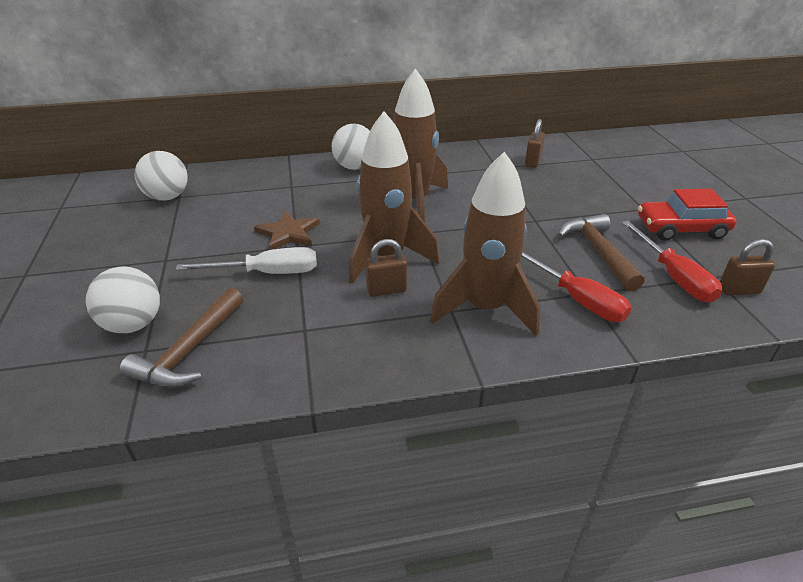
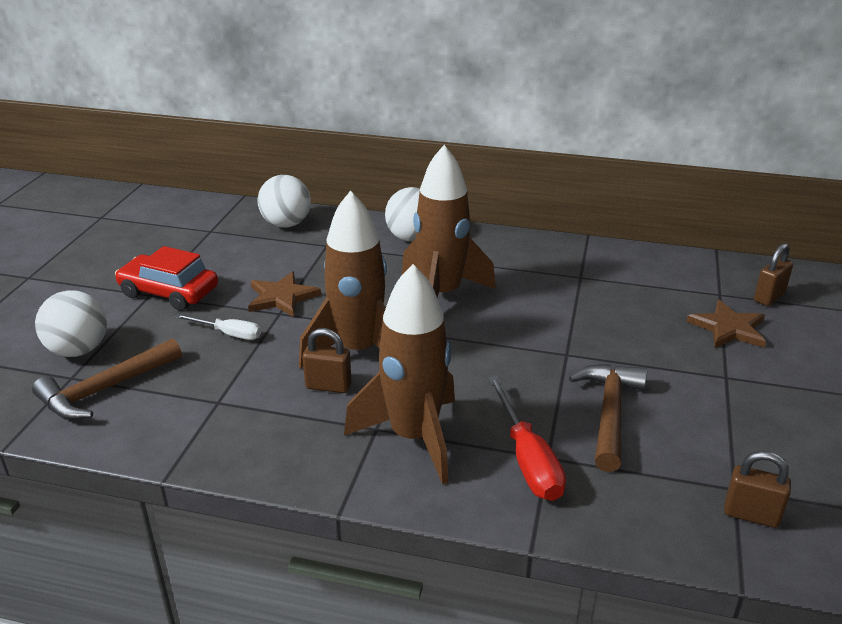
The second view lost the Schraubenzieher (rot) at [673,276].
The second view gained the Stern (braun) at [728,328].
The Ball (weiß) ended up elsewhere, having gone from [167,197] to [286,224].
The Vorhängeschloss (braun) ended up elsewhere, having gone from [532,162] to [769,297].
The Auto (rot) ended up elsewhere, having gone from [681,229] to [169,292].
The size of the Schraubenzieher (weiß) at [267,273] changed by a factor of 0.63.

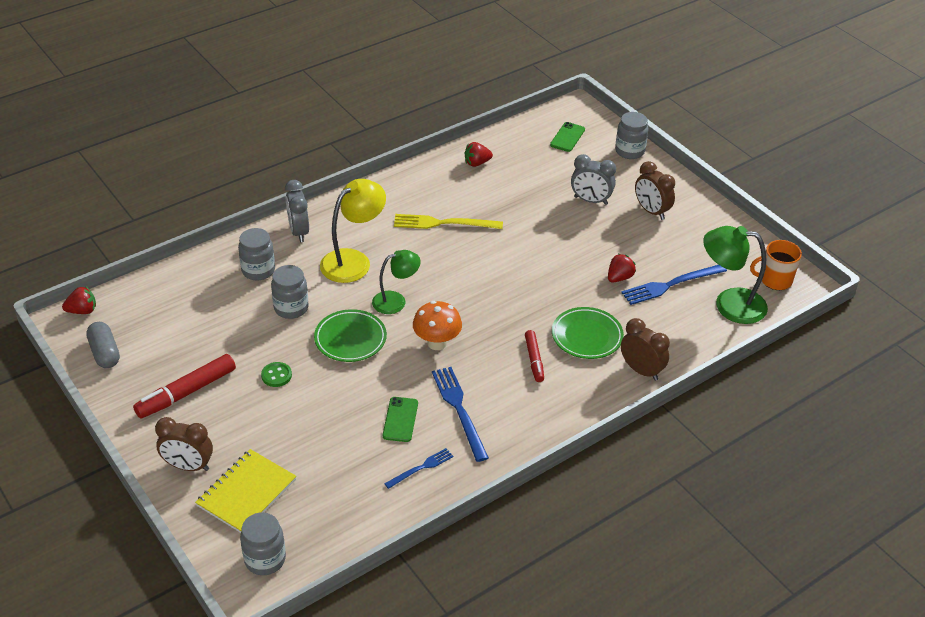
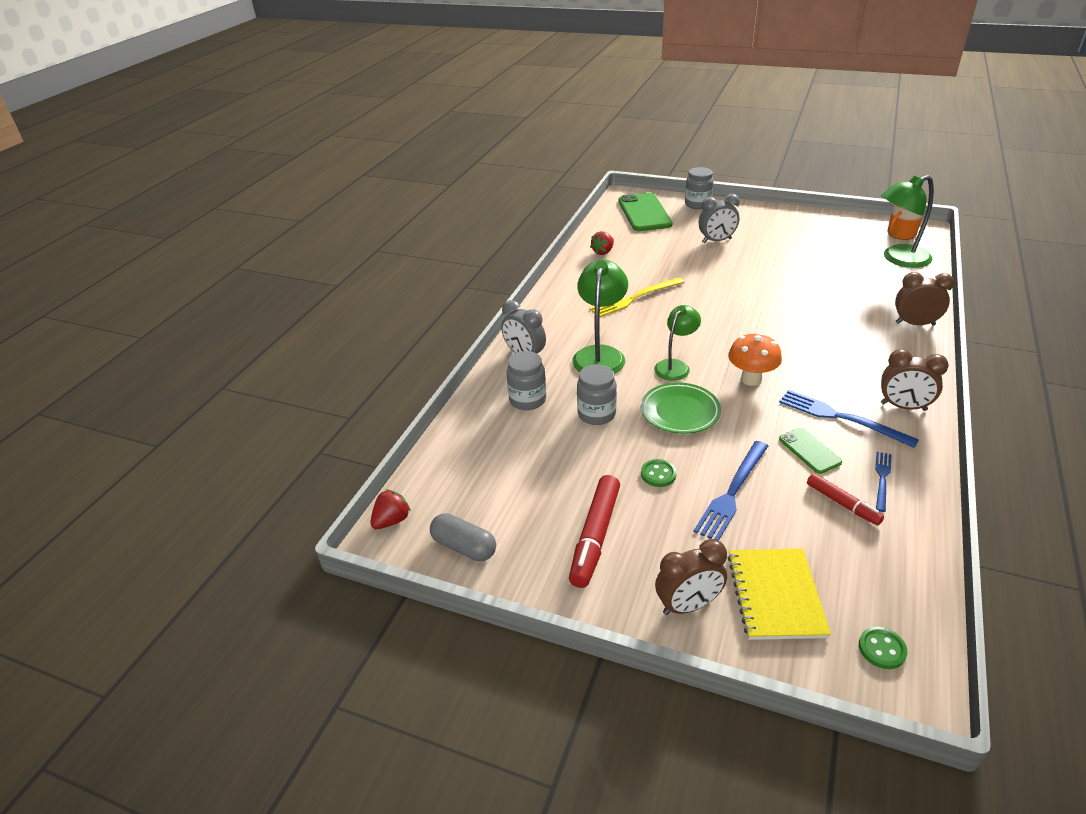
The second view lost the Teller (grün) at [587,336].
The second view lost the Erdbeere (rot) at [619,277].
The Filzstift (rot) ended up elsewhere, having gone from [534,360] to [842,504].
The Gabel (blau) ended up elsewhere, having gone from [671,285] to [732,492].
The Wecker (braun) ended up elsewhere, having gone from [651,211] to [903,407].
Where the Einmachglas (grau) stood at [265,559], the Knopf (grün) came to stand at [882,649].
What was the Lampe (gelb) at [353,260] turned into the Lampe (grün) at [600,354].
The size of the Handy (grün) at [567,137] changed by a factor of 1.92.

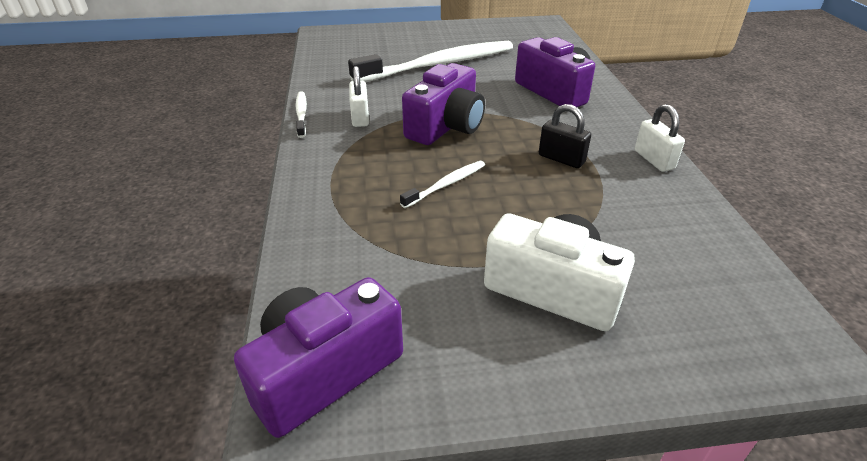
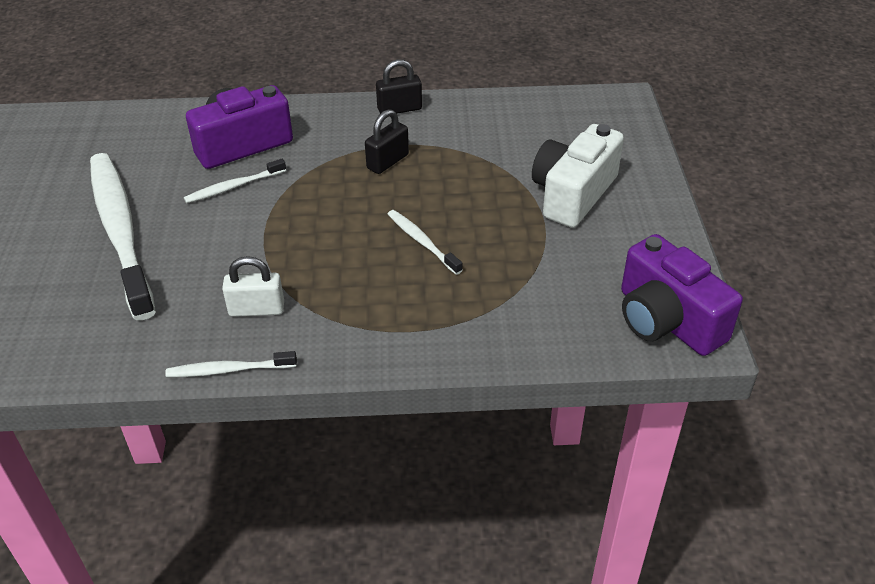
The second view lost the Kamera (lila) at [446,127].
The second view gained the Zahnbürste (weiß) at [234,186].
What was the Vorhängeschloss (weiß) at [654,160] turned into the Vorhängeschloss (schwarz) at [399,109].

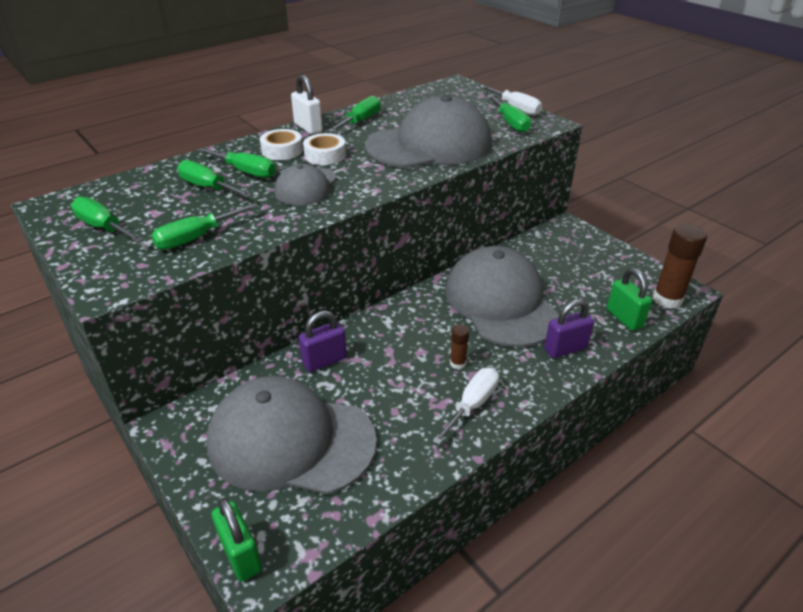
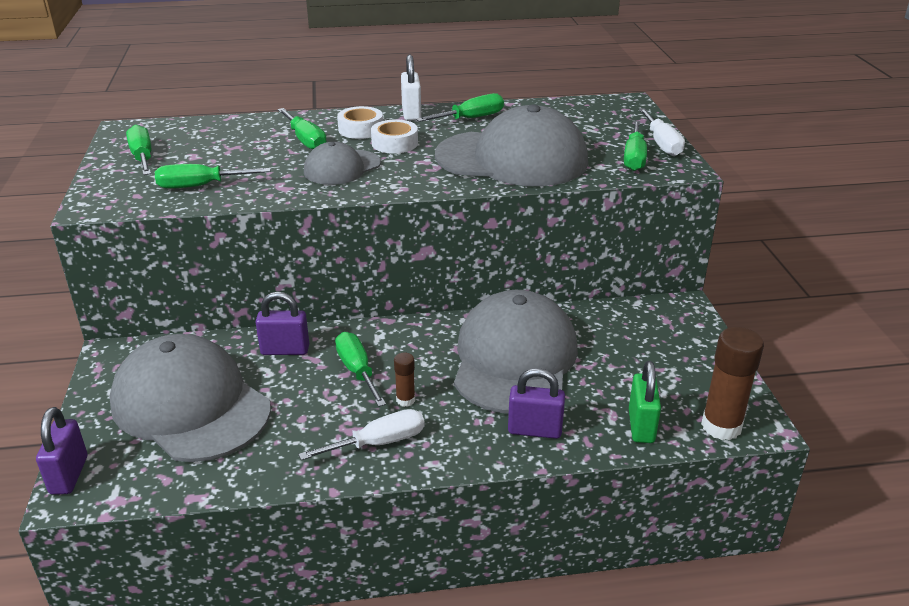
The Schraubenzieher (grün) ended up elsewhere, having gone from [208,187] to [357,371].
What was the Vorhängeschloss (grün) at [241,555] turned into the Vorhängeschloss (lila) at [69,475].

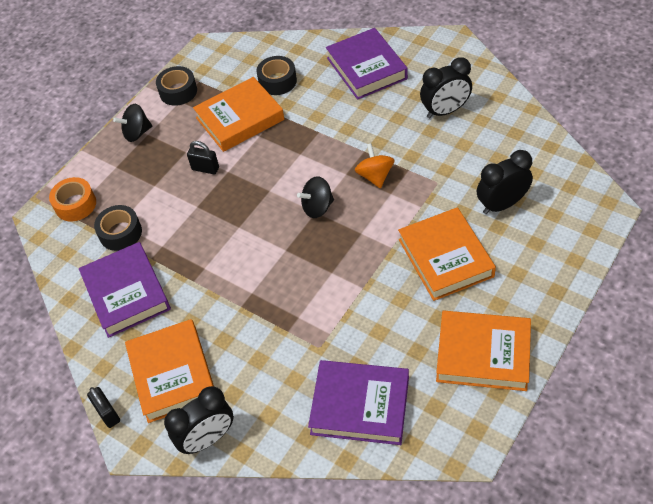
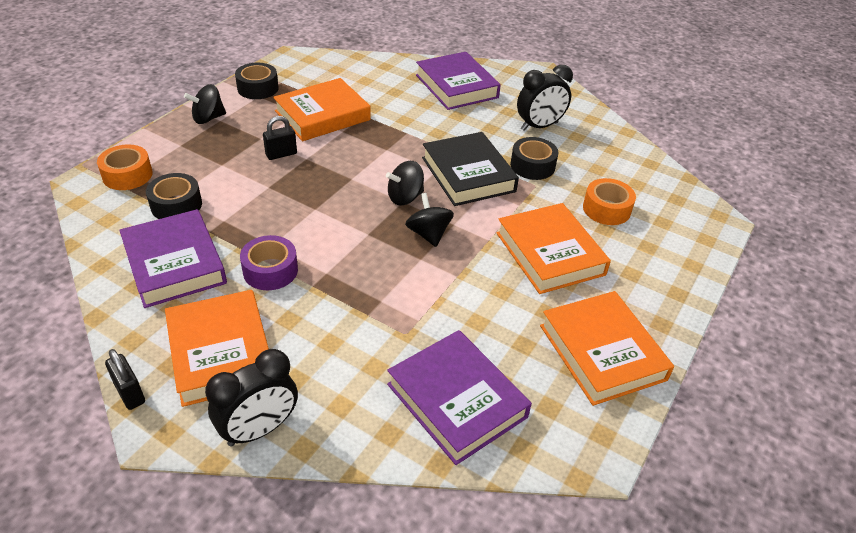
The second view gained the Klebeband (lila) at [270,270].
The second view gained the Kreisel (schwarz) at [428,234].
The Klebeband (schwarz) ended up elsewhere, having gone from [277,81] to [532,166].
Where the Kreisel (orange) stood at [375,176], the Buch (schwarz) came to stand at [468,174].
Where the Wecker (schwarz) stood at [501,204], the Klebeband (orange) came to stand at [606,209].
The Vorhängeschloss (schwarz) at [205,168] ended up facing another way, 45 degrees counterclockwise from before.
The Buch (lila) at [360,406] ended up facing another way, 45 degrees clockwise from before.
The Buch (orange) at [483,354] ended up facing another way, 60 degrees clockwise from before.

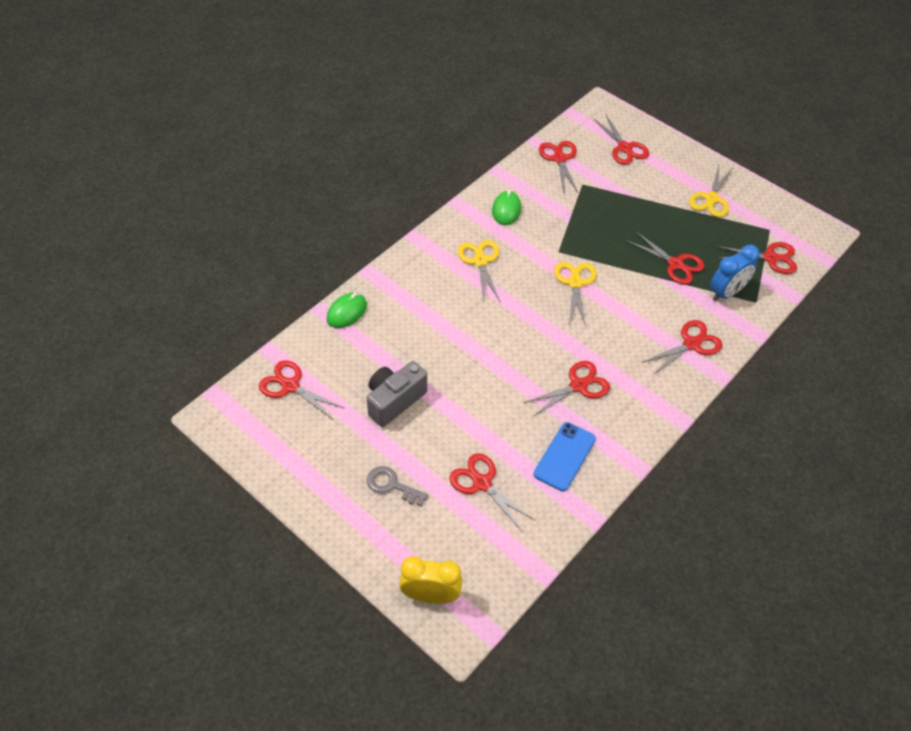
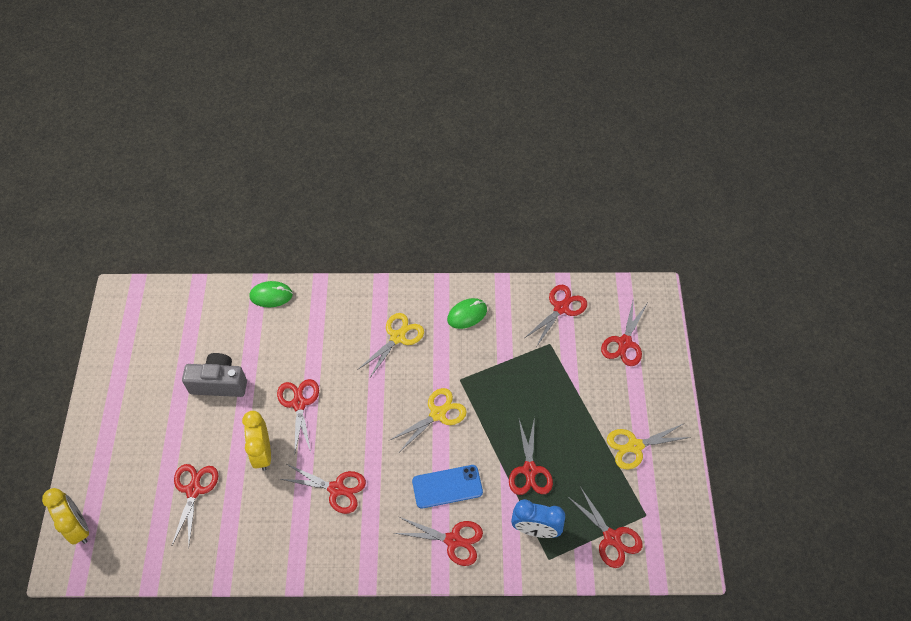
The second view lost the Schlüssel (grau) at [391,485].
The second view gained the Wecker (gelb) at [262,453].
The Schere (rot) ended up elsewhere, having gone from [290,386] to [299,404].
The Handy (blau) ended up elsewhere, having gone from [564,456] to [447,487].

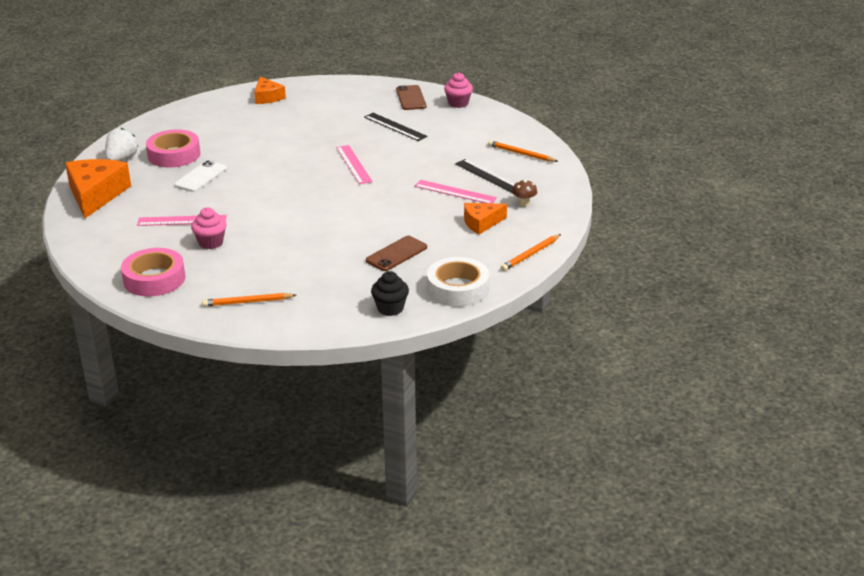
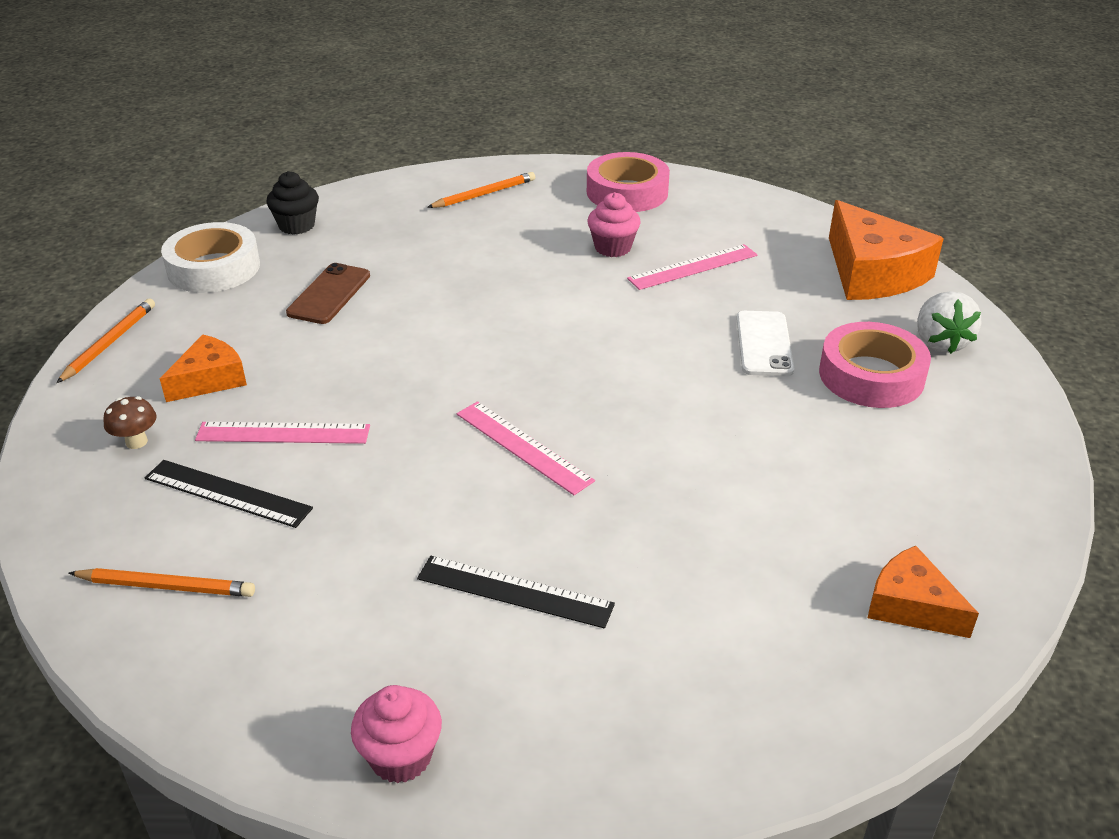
The second view lost the Handy (braun) at [411,98].

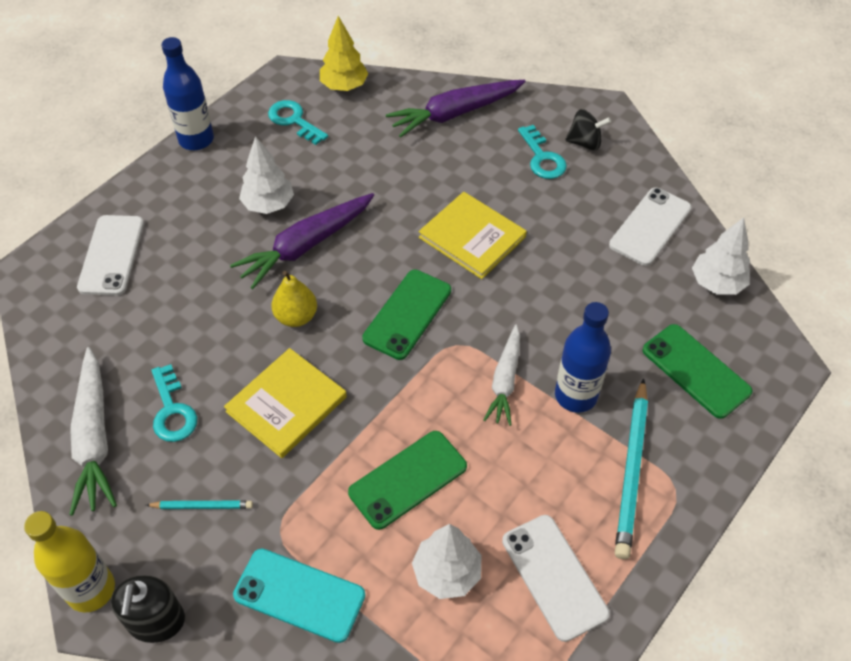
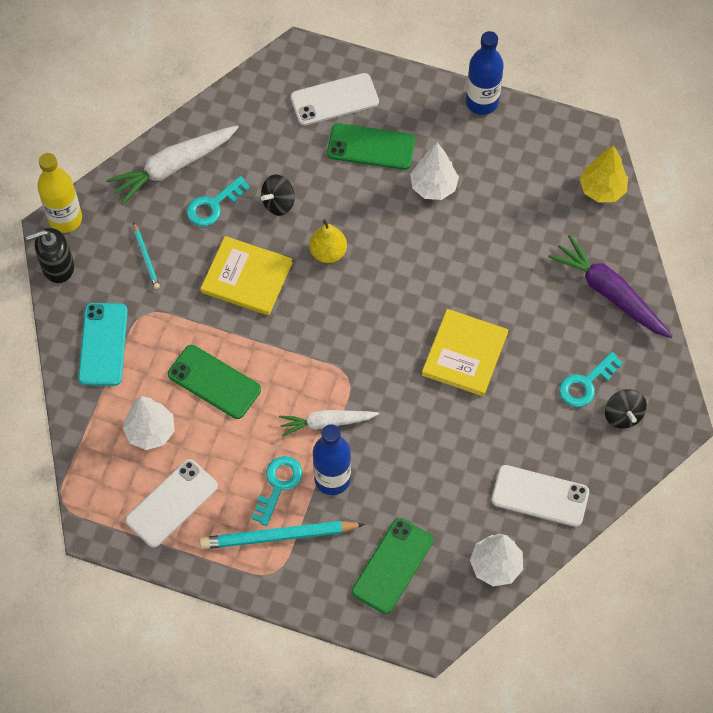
The second view lost the Karotte (lila) at [305,246].
The second view gained the Kreisel (schwarz) at [278,203].
The Schlüssel (türkis) ended up elsewhere, having gone from [294,120] to [278,485].
The Handy (grün) ended up elsewhere, having gone from [407,314] to [371,147].

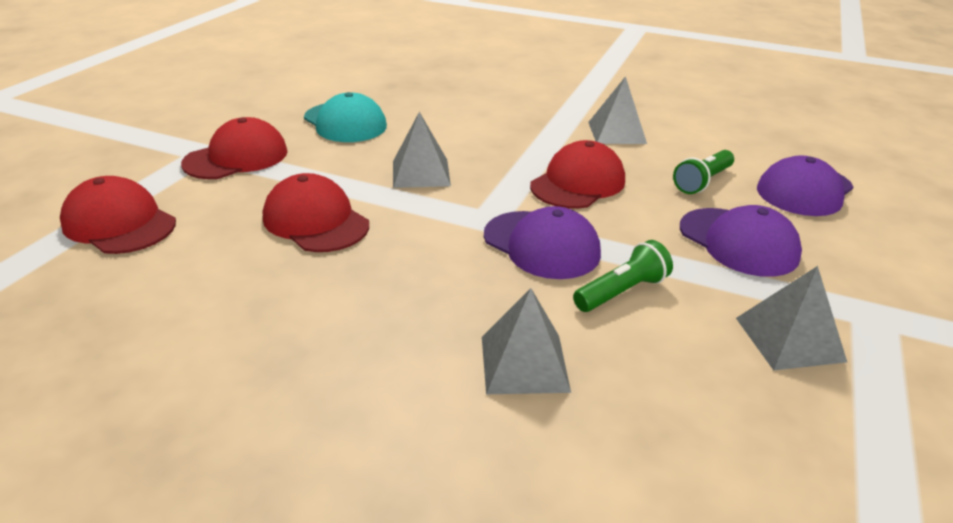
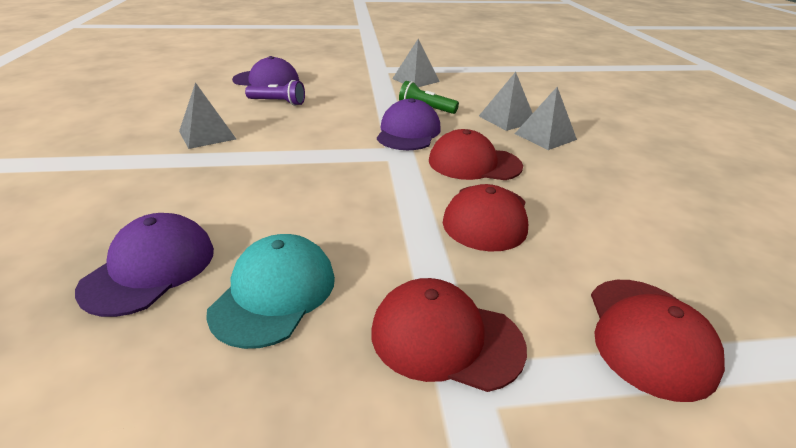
The Pyramide (grau) ended up elsewhere, having gone from [421,173] to [545,136].
The Kappe (rot) ended up elsewhere, having gone from [578,183] to [474,163].
The Kappe (lila) ended up elsewhere, having gone from [738,242] to [150,268].
What was the Taschenlampe (grün) at [702,182] turned into the Taschenlampe (lila) at [278,102].

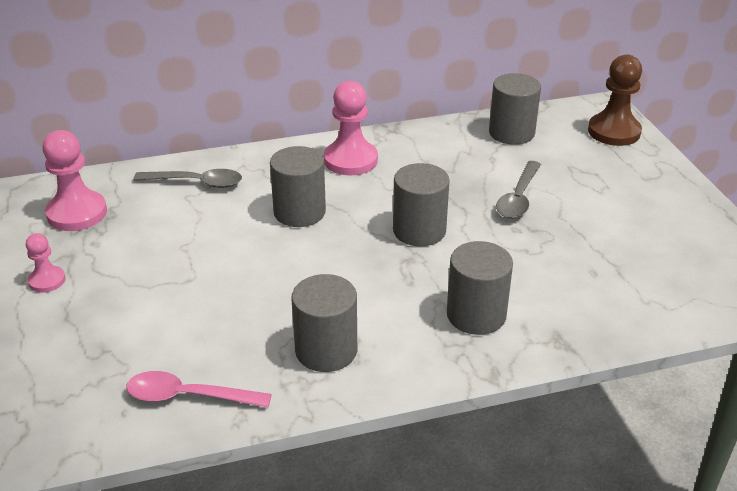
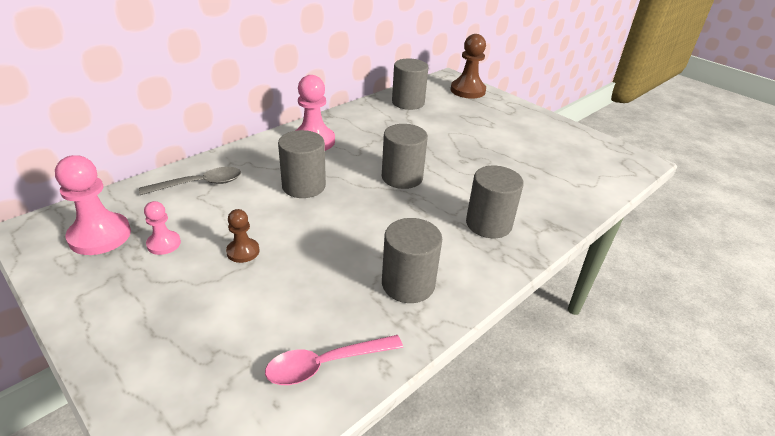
The second view lost the Löffel (grau) at [518,198].
The second view gained the Bauer (braun) at [243,251].
The Bauer (rosa) ended up elsewhere, having gone from [47,280] to [164,244].

